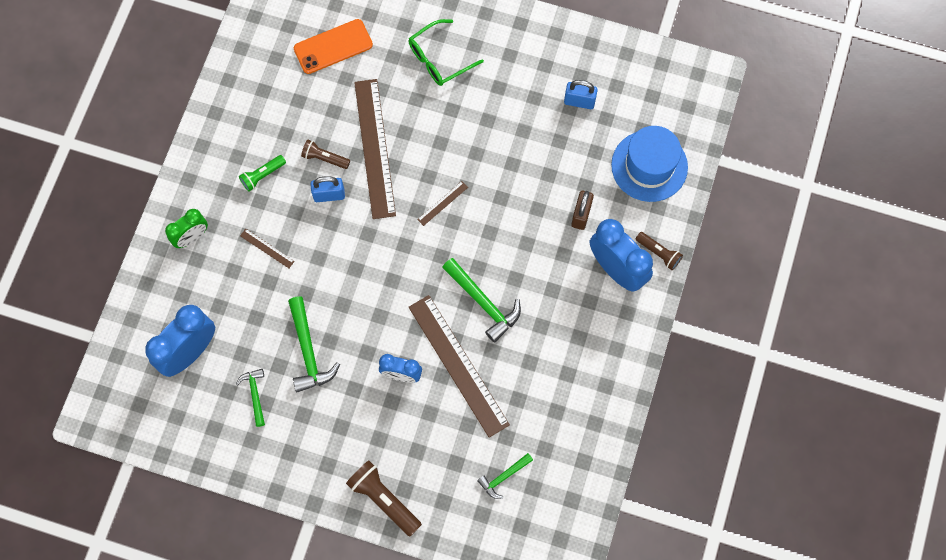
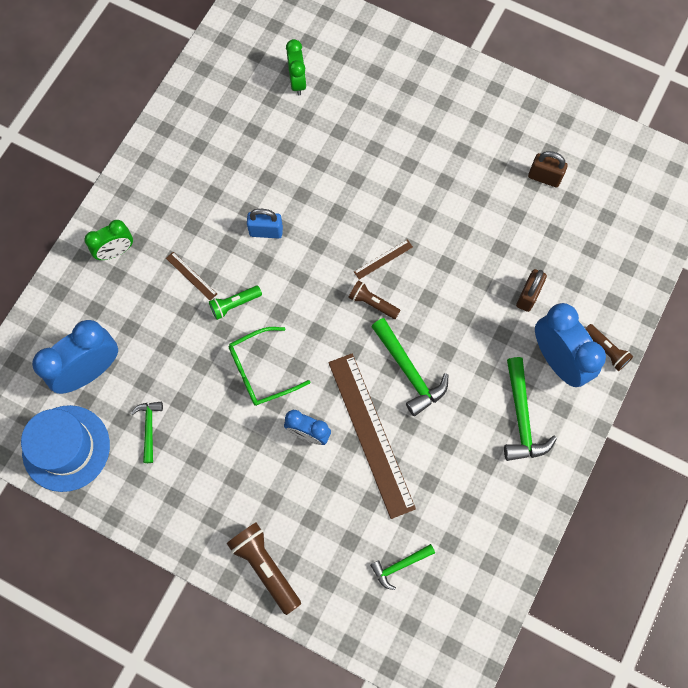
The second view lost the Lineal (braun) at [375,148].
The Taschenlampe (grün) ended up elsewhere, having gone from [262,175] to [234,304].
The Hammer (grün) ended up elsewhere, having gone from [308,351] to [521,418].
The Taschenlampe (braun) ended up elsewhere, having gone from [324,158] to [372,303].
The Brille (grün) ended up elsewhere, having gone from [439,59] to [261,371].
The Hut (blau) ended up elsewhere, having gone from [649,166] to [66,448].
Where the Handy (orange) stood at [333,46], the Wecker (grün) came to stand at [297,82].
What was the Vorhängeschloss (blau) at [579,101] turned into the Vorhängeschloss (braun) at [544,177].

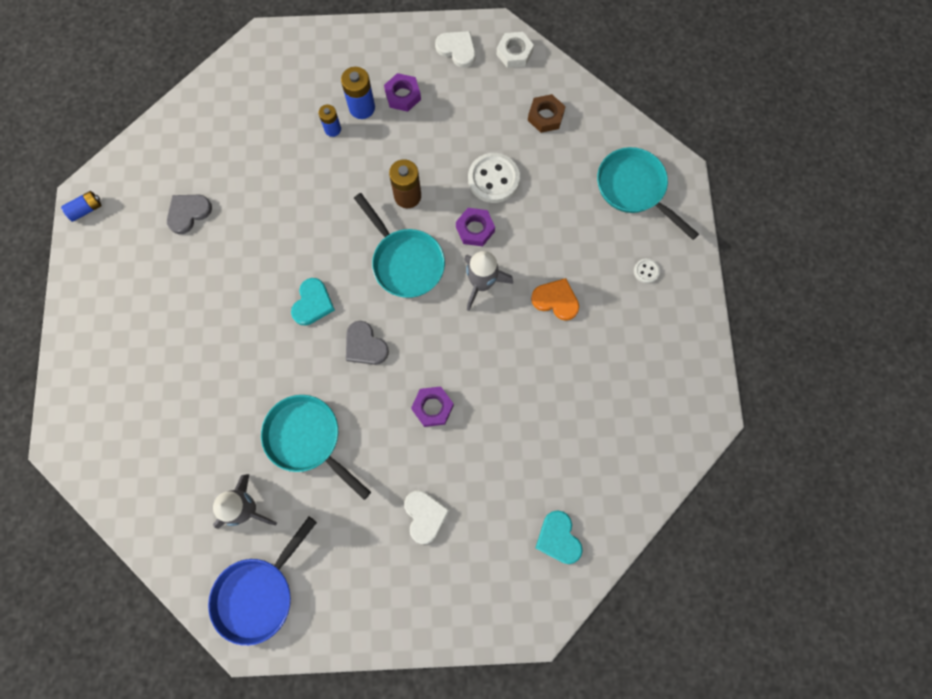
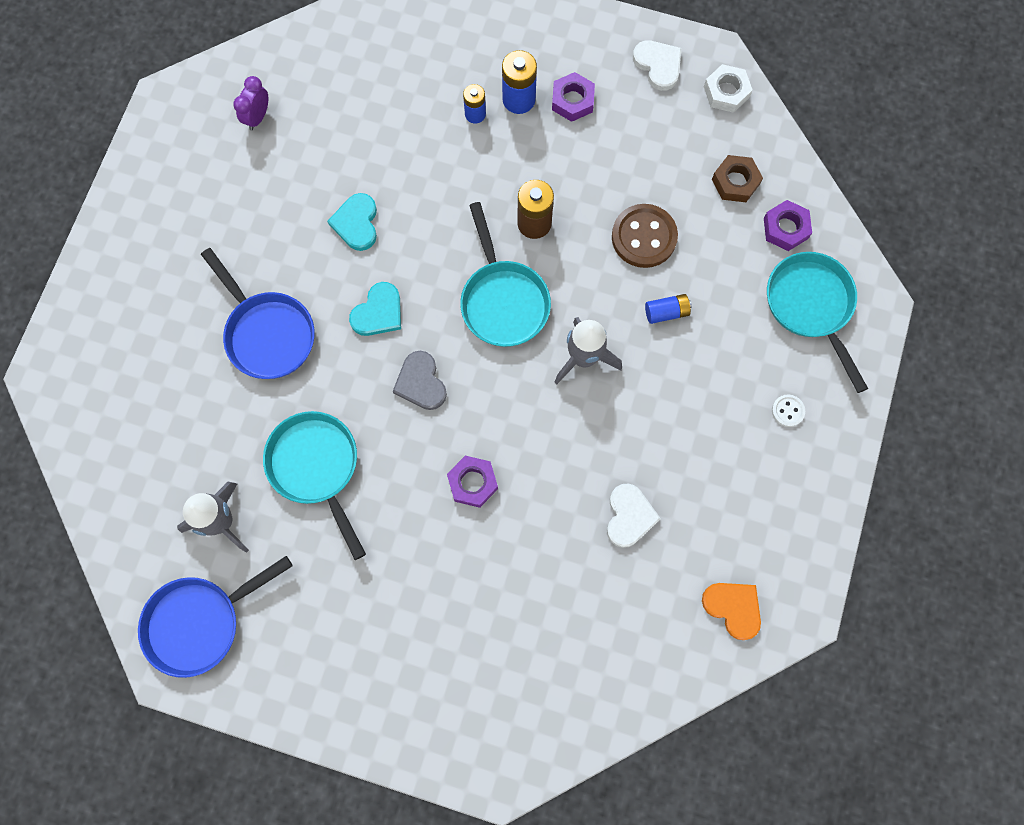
The second view lost the Herz (grau) at [188,213].
The second view gained the Pfanne (blau) at [267,333].
The second view gained the Wecker (lila) at [258,117].
The Batterie (blau) ended up elsewhere, having gone from [86,209] to [666,312].
The Herz (weiß) ended up elsewhere, having gone from [425,516] to [629,516].
The Sechskantmutter (lila) ended up elsewhere, having gone from [475,229] to [785,228].
The Herz (orange) ended up elsewhere, having gone from [556,300] to [733,608].
The Herz (türkis) ended up elsewhere, having gone from [558,538] to [356,223].
What was the Knopf (weiß) at [493,179] turned into the Knopf (braun) at [644,237].

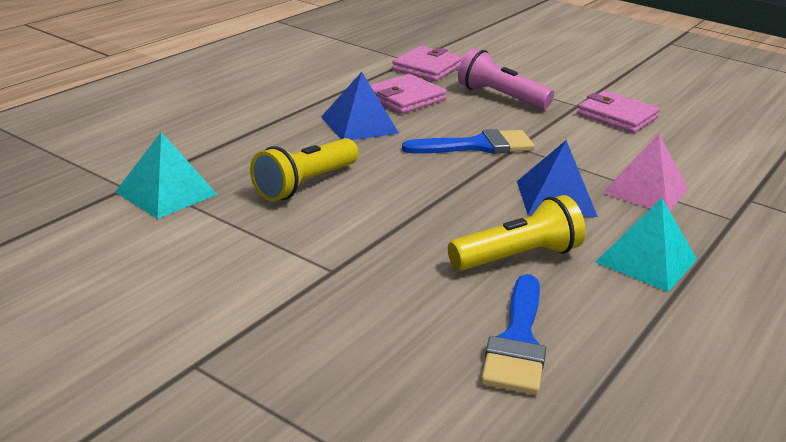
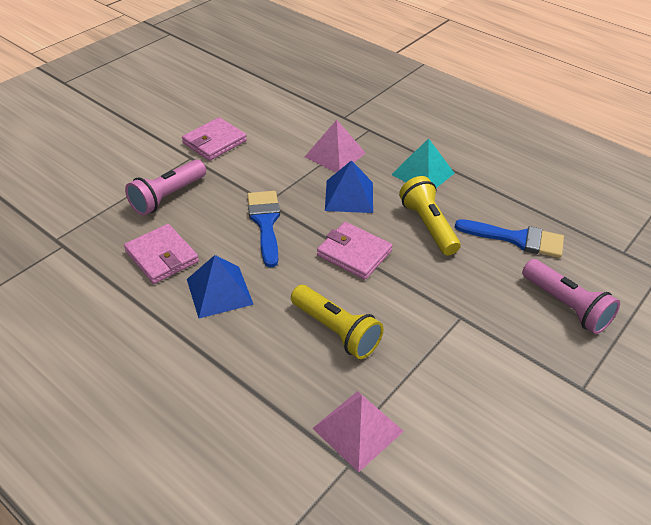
The second view gained the Taschenlampe (rosa) at [566,306].
The Geldbörse (rosa) ended up elsewhere, having gone from [427,67] to [354,253].
What was the Pyramide (türkis) at [166,193] turned into the Pyramide (rosa) at [357,429].

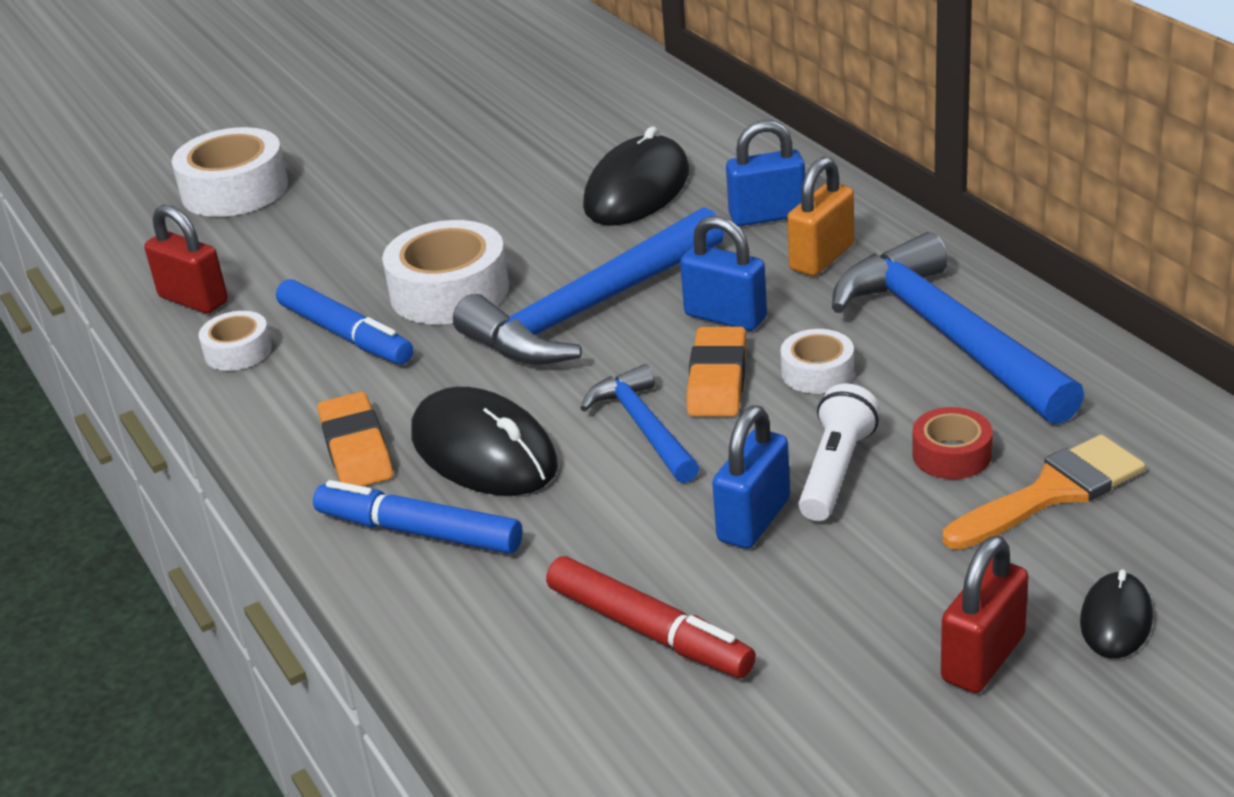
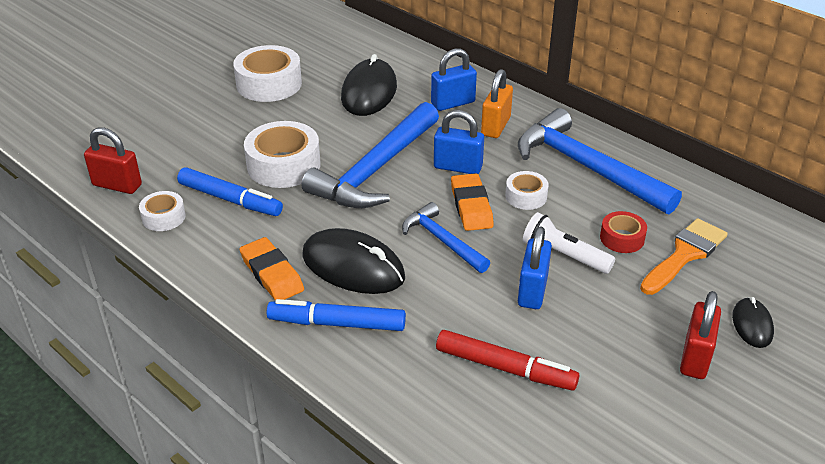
The Klebeband (weiß) ended up elsewhere, having gone from [235,190] to [269,84].
The Taschenlampe (weiß) at [836,471] ended up facing another way, 60 degrees counterclockwise from before.

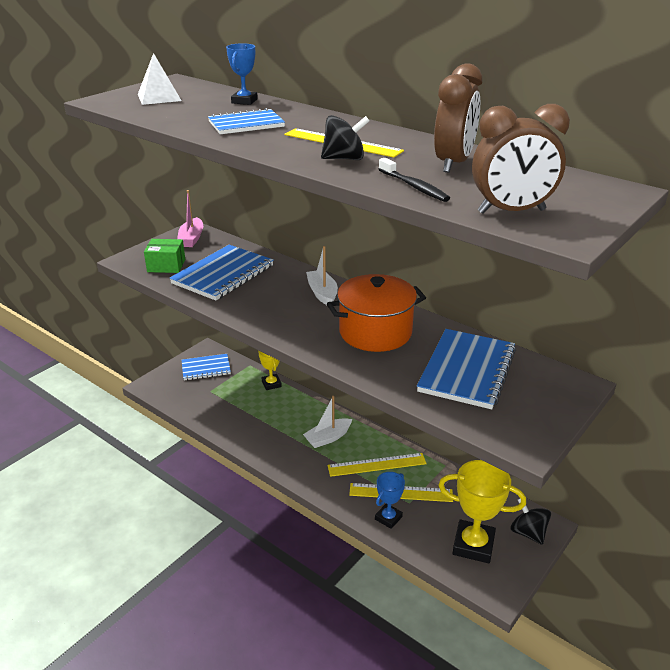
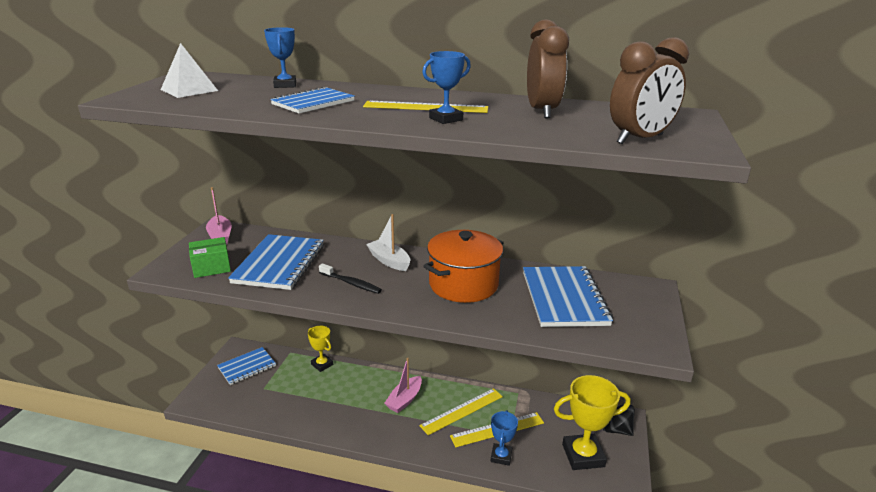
The Zahnbürste (schwarz) ended up elsewhere, having gone from [414,187] to [351,283].
Where the Kreisel (schwarz) stood at [344,159], the Pokal (blau) came to stand at [446,119].
What was the Boot (weiß) at [328,438] turned into the Boot (rosa) at [404,400].

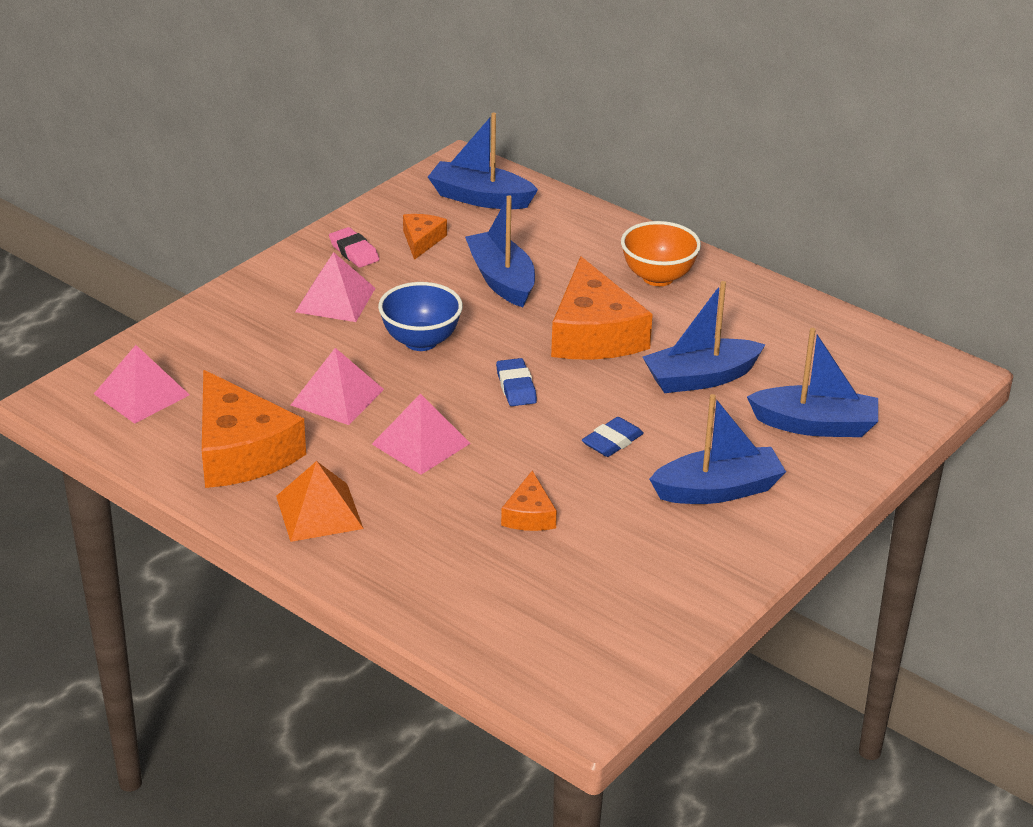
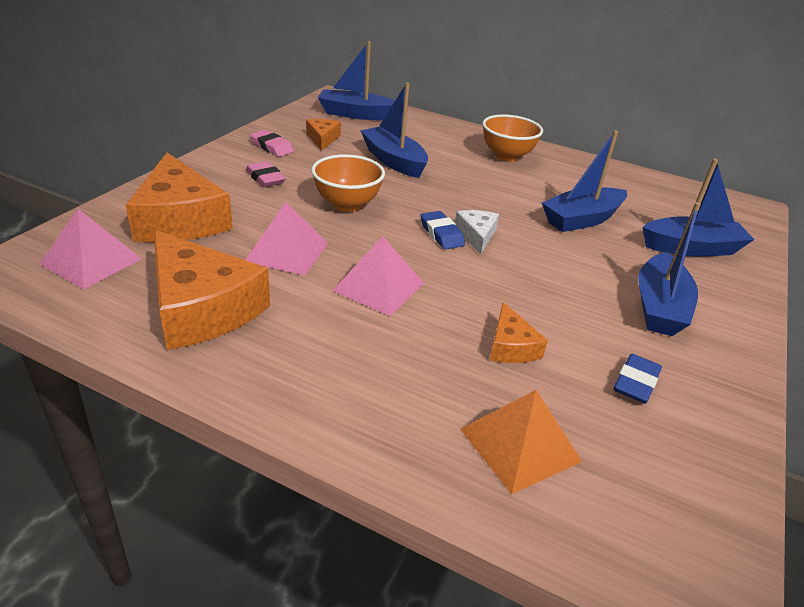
The second view gained the Käse (weiß) at [476,235].
The Pyramide (orange) ended up elsewhere, having gone from [319,512] to [520,445].
The Käse (orange) ended up elsewhere, having gone from [594,333] to [180,219].
The Radiergummi (blau) ended up elsewhere, having gone from [612,441] to [635,383].
Where the Pyramide (rosa) stood at [335,299], the Radiergummi (rosa) came to stand at [265,178].
What was the Schüssel (blau) at [421,341] turned into the Schüssel (orange) at [347,204].
The Boot (blau) at [718,490] ended up facing another way, 135 degrees clockwise from before.

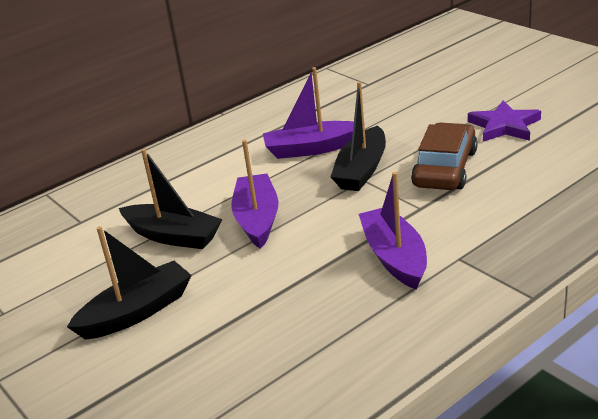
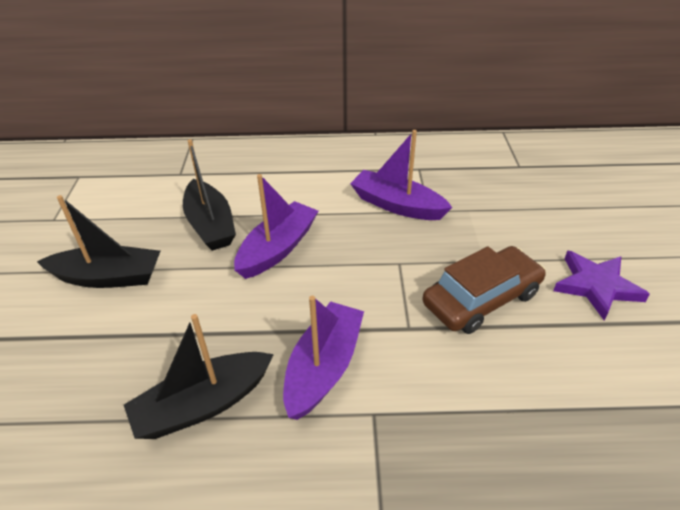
The Boot (schwarz) ended up elsewhere, having gone from [361,170] to [203,404].

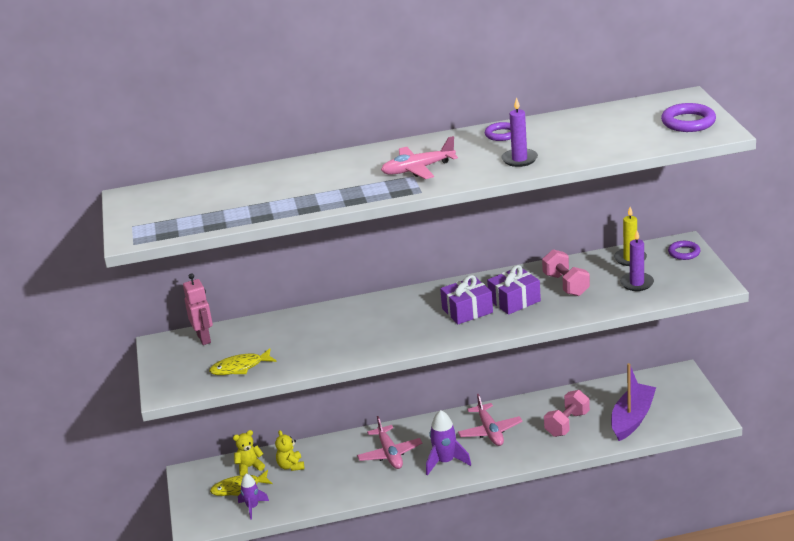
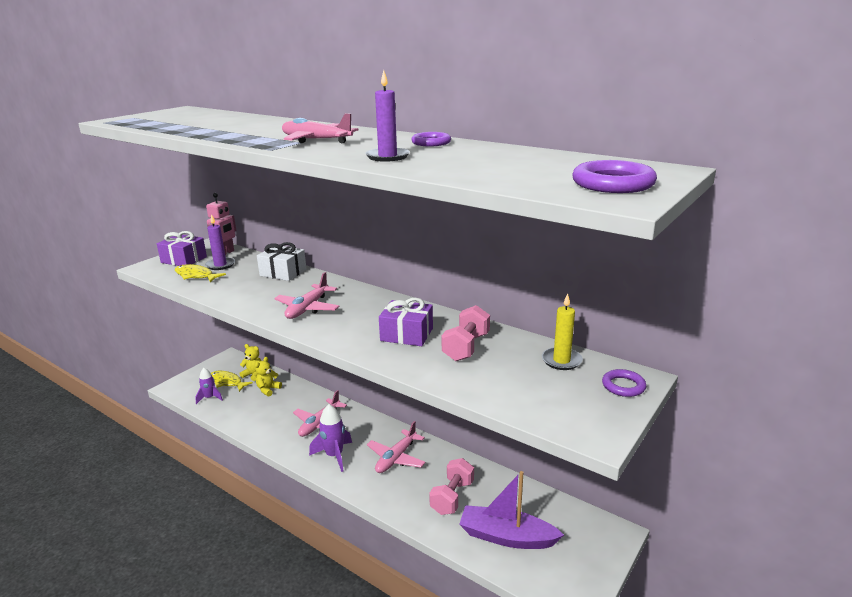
The second view gained the Geschenk (weiß) at [283,272].
The second view gained the Flugzeug (rosa) at [307,308].
The Geschenk (lila) ended up elsewhere, having gone from [467,310] to [184,260].
The Kerze (lila) ended up elsewhere, having gone from [637,283] to [220,265].
The Hantel (rosa) at [567,424] ended up facing another way, 60 degrees counterclockwise from before.
The Boot (lila) at [632,418] ended up facing another way, 150 degrees counterclockwise from before.

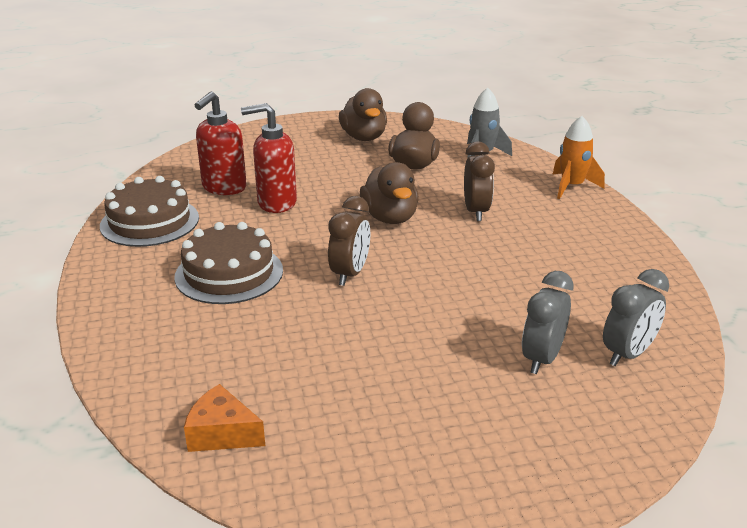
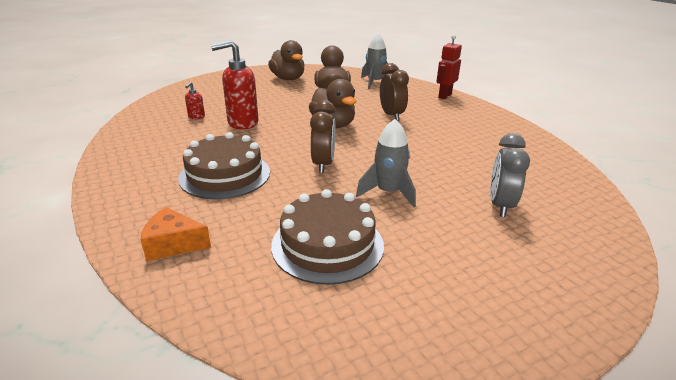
The second view lost the Wecker (grau) at [627,354].
The second view gained the Rakete (grau) at [388,192].
The Kuchen (braun) ended up elsewhere, having gone from [150,222] to [327,245].
The Käse (orange) ended up elsewhere, having gone from [222,433] to [173,244].
Where the Rakete (orange) stood at [572,186], the Roboter (rot) came to stand at [444,96].
The size of the Seifenspender (rot) at [224,188] changed by a factor of 0.46.

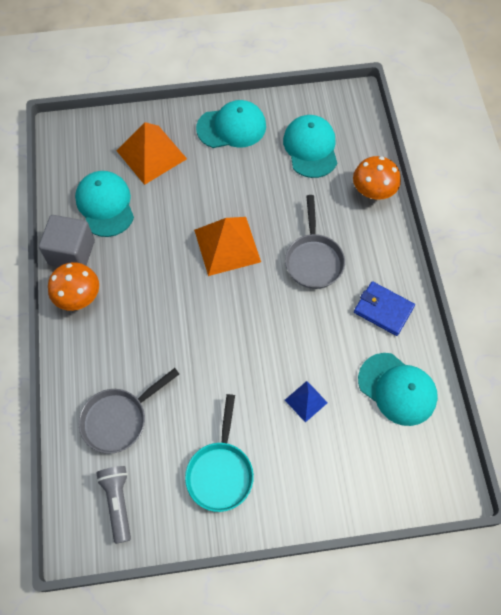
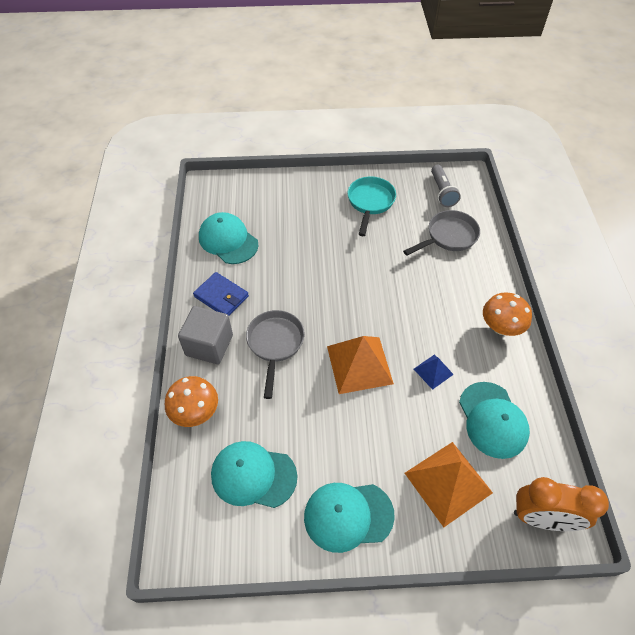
The second view gained the Wecker (orange) at [541,518].
The Kubus (grau) ended up elsewhere, having gone from [72,252] to [209,345].
The Pyramide (blau) ended up elsewhere, having gone from [306,401] to [433,371].
The Kappe (türkis) at [310,148] ended up facing another way, 105 degrees clockwise from before.

